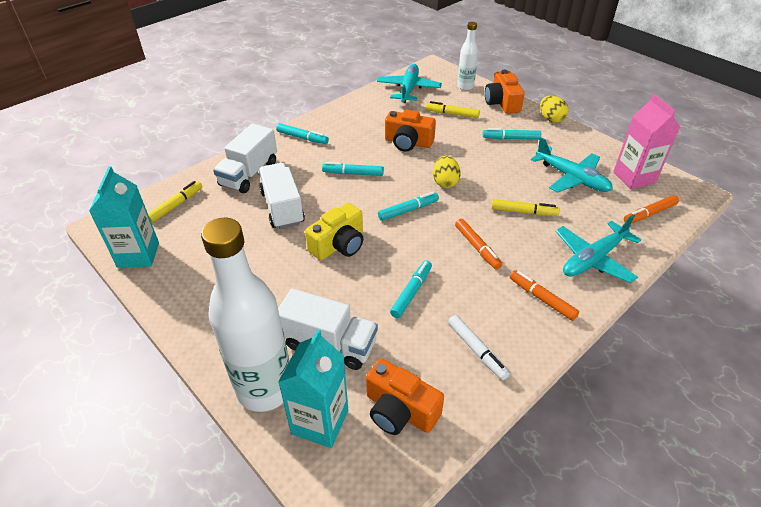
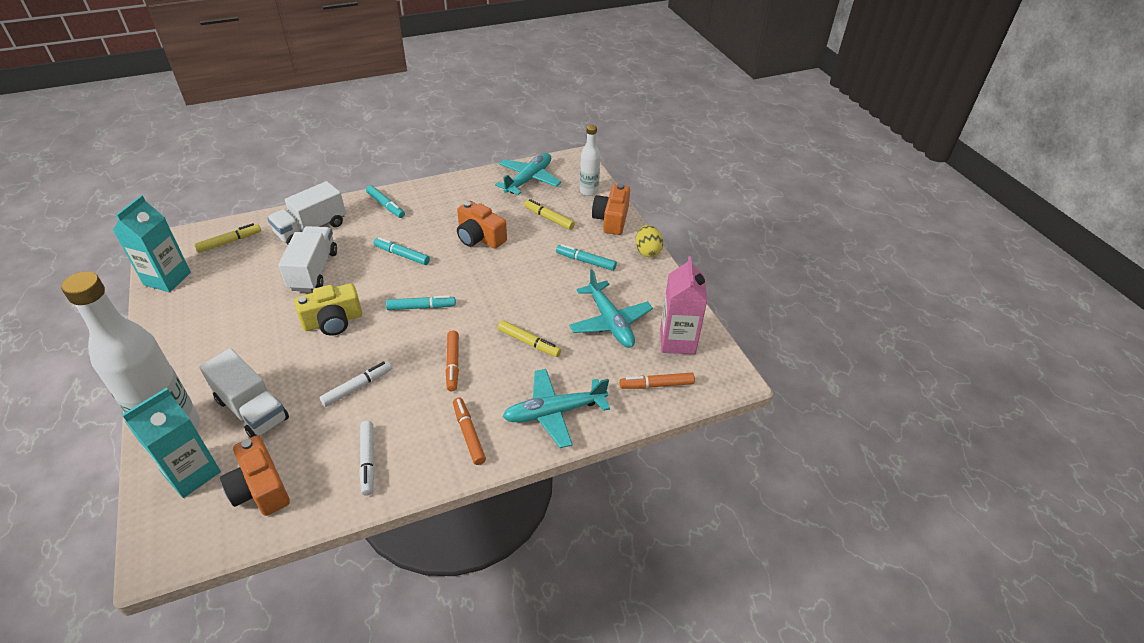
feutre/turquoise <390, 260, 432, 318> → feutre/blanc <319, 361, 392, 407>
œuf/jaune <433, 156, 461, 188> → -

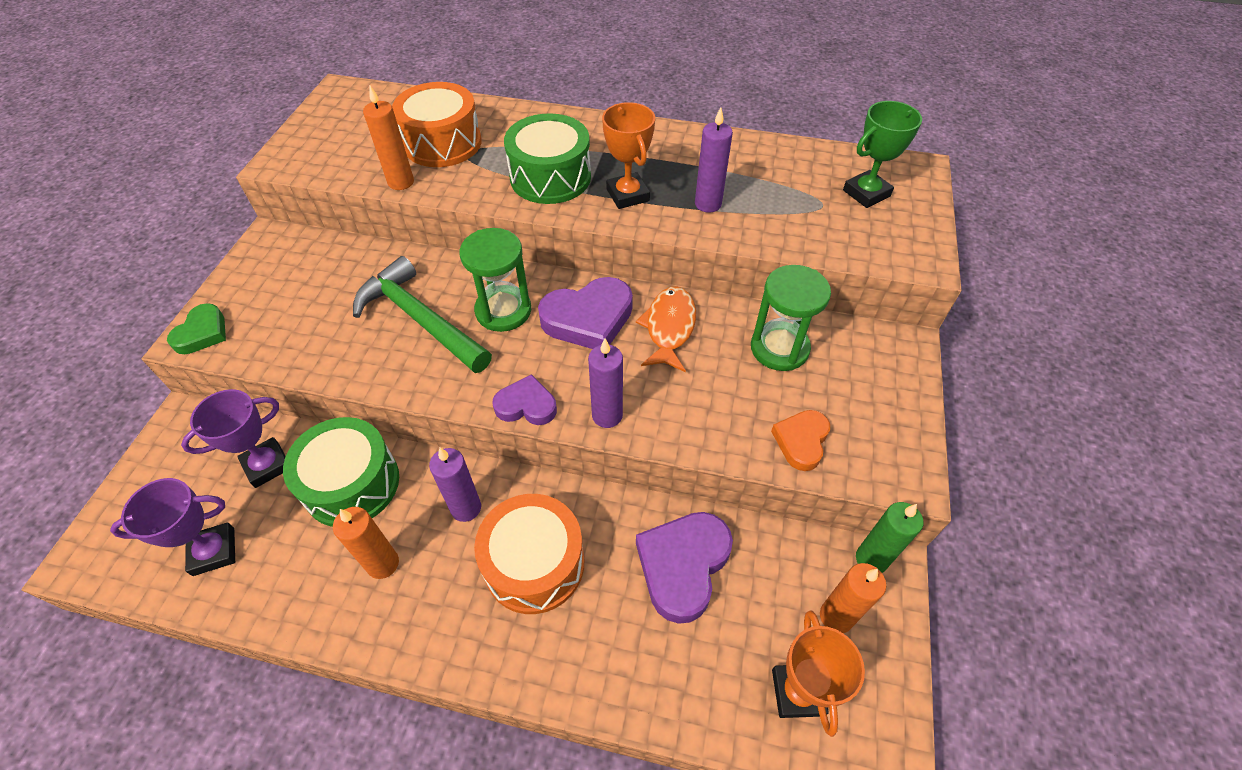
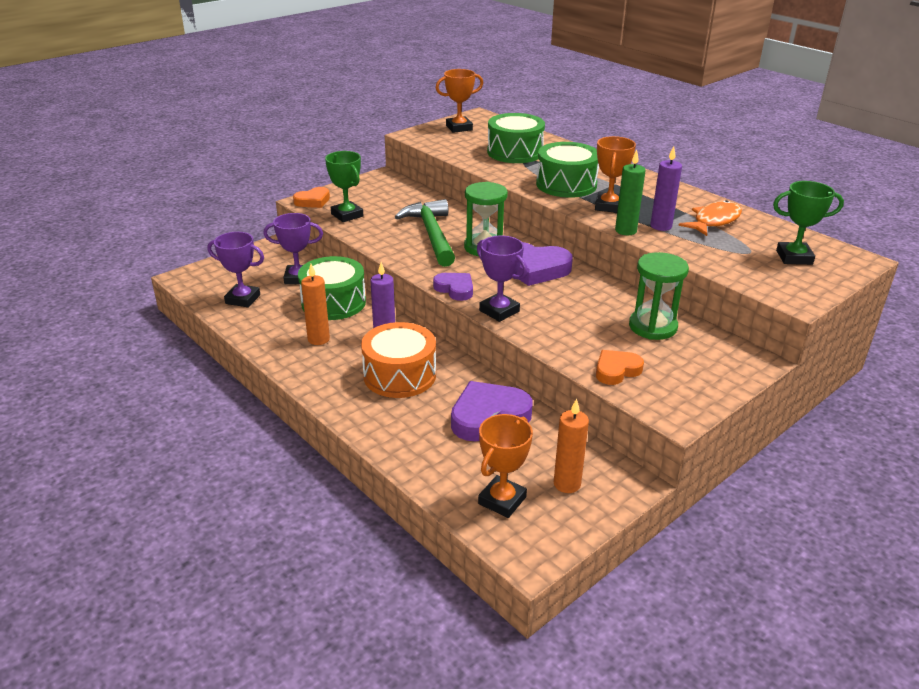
cœur/vert <167, 303, 226, 354> → cœur/orange <293, 187, 330, 208>
bougie/orange <363, 86, 414, 190> → -
tambour/orange <392, 82, 481, 167> → tambour/vert <487, 113, 545, 163>
bougie/violet <588, 338, 623, 428> → trophée/violet <477, 236, 528, 322>
poisson/orange <636, 286, 696, 372> → poisson/orange <679, 200, 742, 236>, relocated
bougie/vert <856, 502, 923, 573> → bougie/vert <615, 150, 646, 235>, relocated
- → trophée/vert <325, 151, 363, 222>
- → trophée/orange <436, 69, 483, 133>

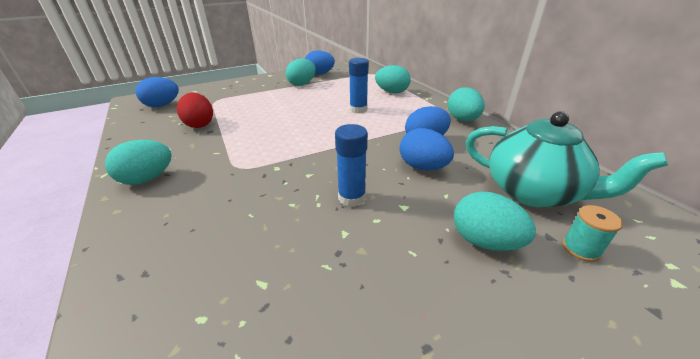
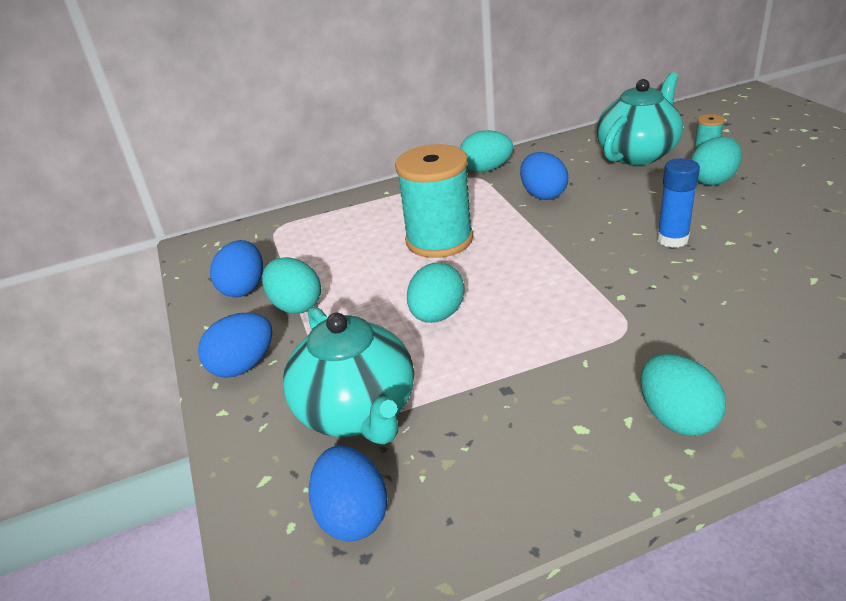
œuf/rouge <177, 93, 213, 128> → -
bâton de colle/bleu <349, 58, 369, 113> → bobine/turquoise <395, 144, 473, 258>
œuf/turquoise <375, 65, 411, 93> → œuf/turquoise <407, 263, 465, 323>, relocated
œuf/bleu <400, 128, 454, 170> → œuf/bleu <198, 313, 272, 378>, relocated
- → théière/turquoise <283, 307, 414, 444>

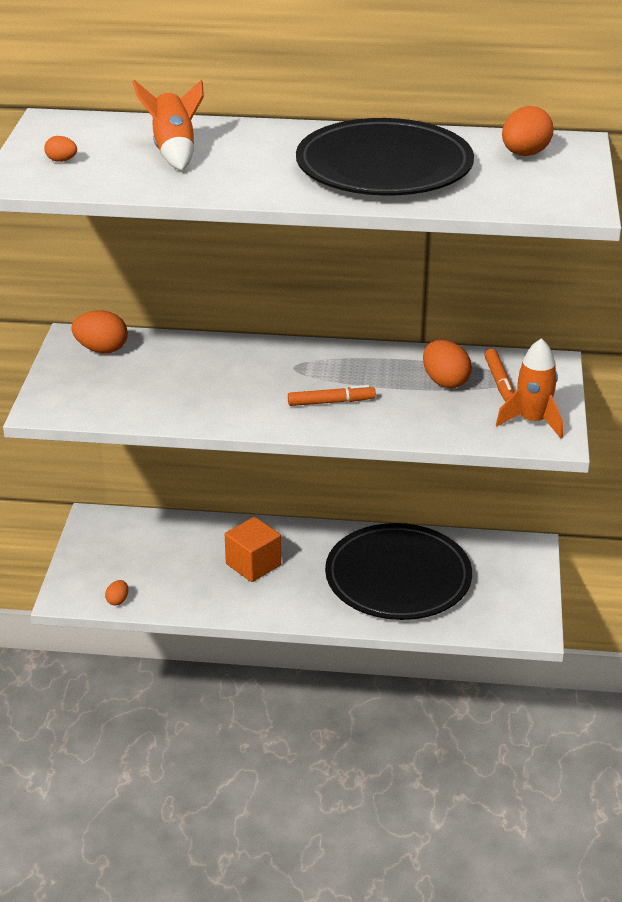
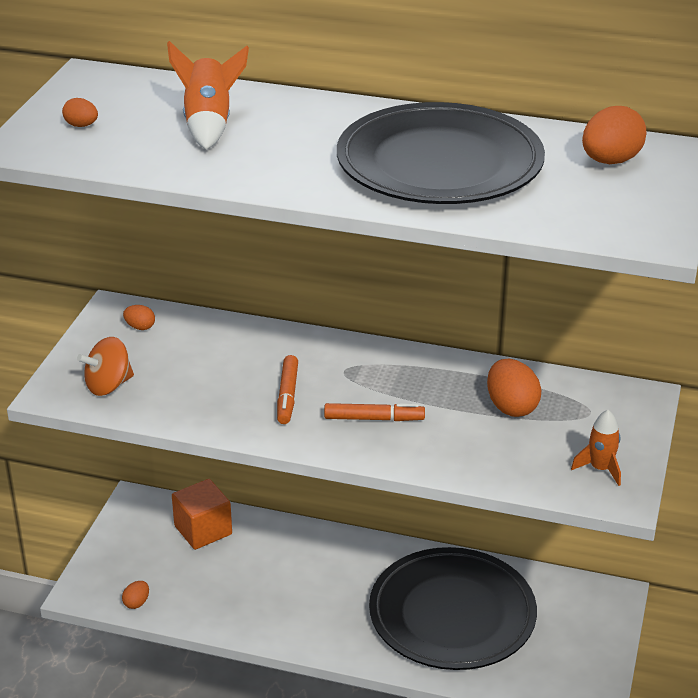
œuf/orange <71, 310, 128, 353> → œuf/orange <123, 305, 155, 330>, x0.53
cube/orange <225, 517, 281, 582> → cube/orange <172, 479, 232, 550>, relocated
feutre/orange <485, 349, 514, 402> → feutre/orange <277, 355, 298, 424>, relocated
fusée/orange <496, 338, 563, 438> → fusée/orange <571, 410, 621, 486>, x0.66
- → toupie/orange <77, 337, 134, 396>

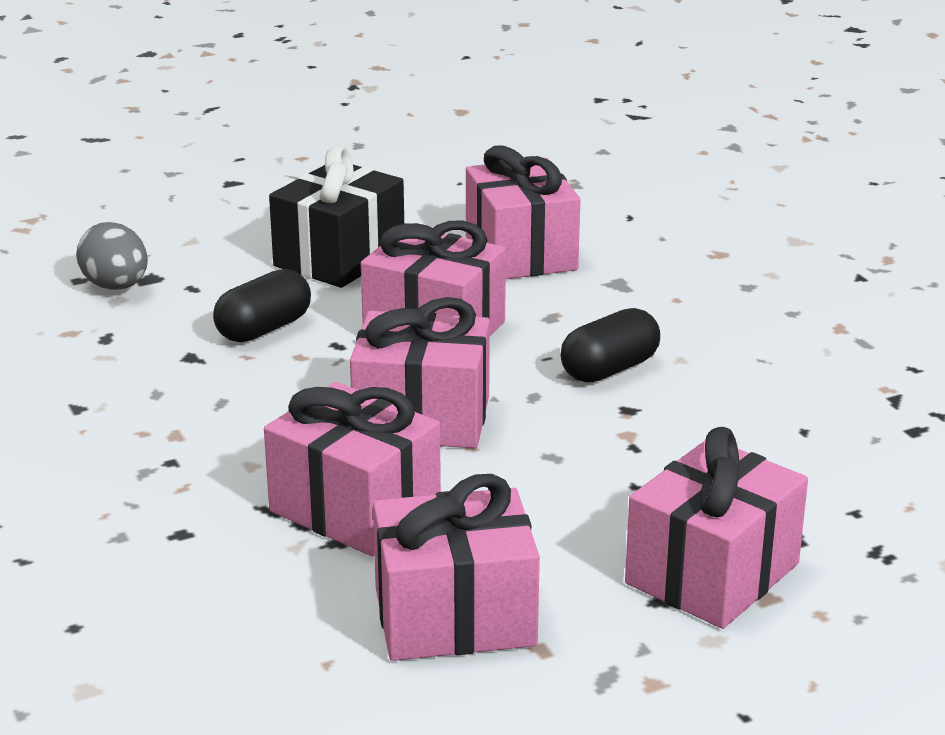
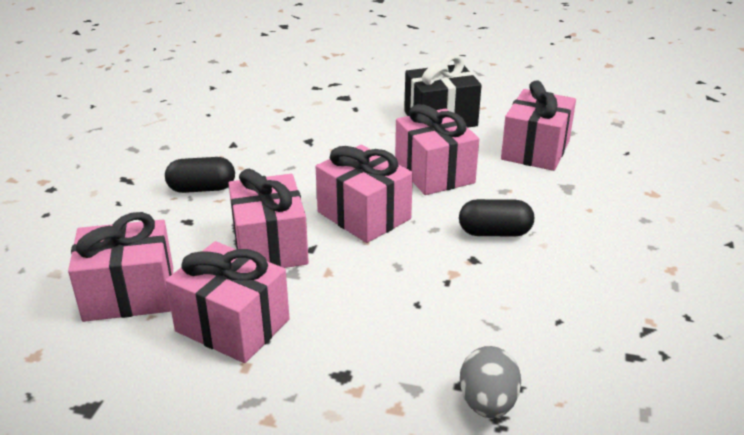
œuf/gris <76, 222, 148, 290> → œuf/gris <460, 346, 521, 418>, relocated
gélule/noir <213, 269, 311, 342> → gélule/noir <165, 157, 235, 193>, relocated
cadeau/rose <625, 427, 808, 629> → cadeau/rose <68, 212, 173, 322>, relocated

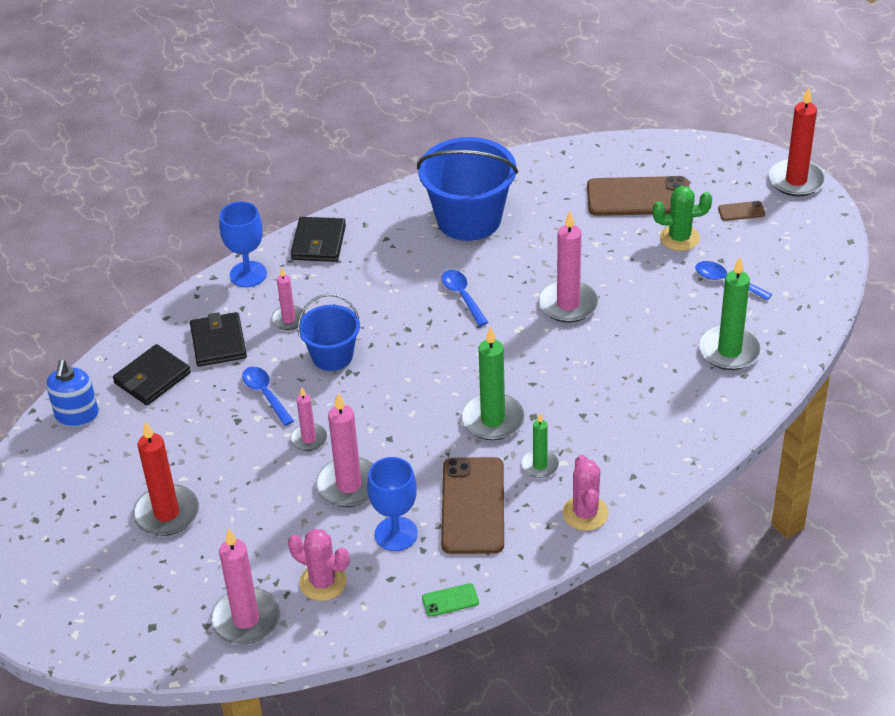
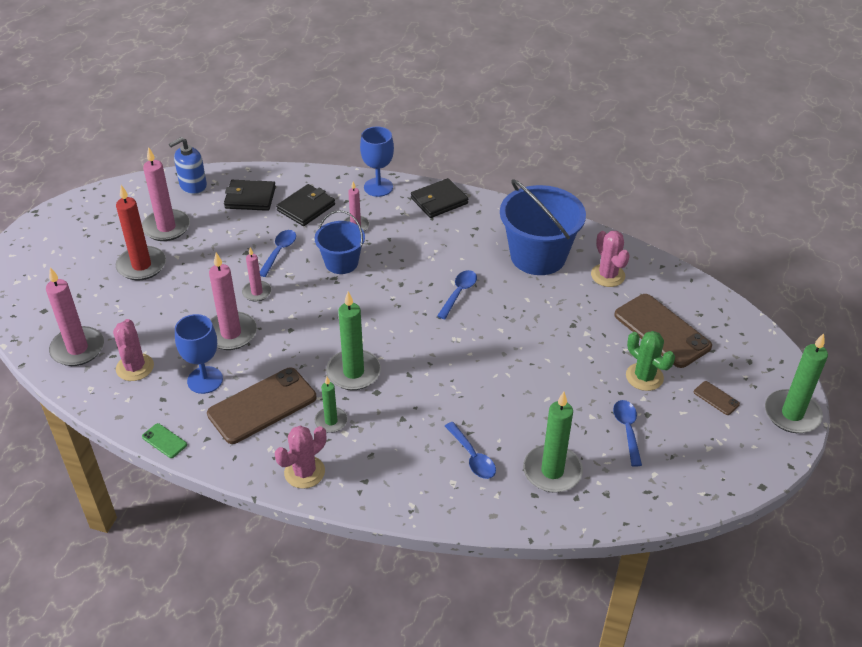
bougie/rose <538, 212, 598, 323> → bougie/rose <142, 147, 190, 241>, relocated
bougie/rouge <769, 88, 825, 197> → bougie/vert <765, 333, 828, 433>
- → cuillère/bleu <445, 422, 496, 479>
- → cactus/rose <591, 231, 630, 287>

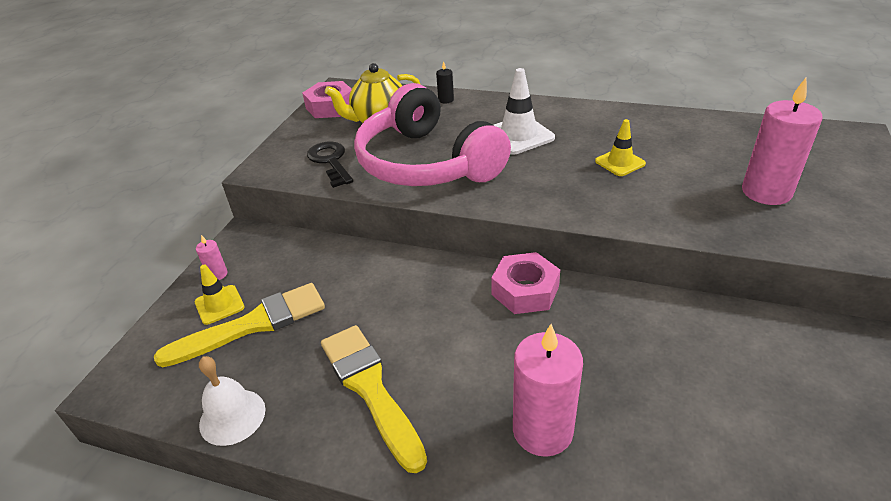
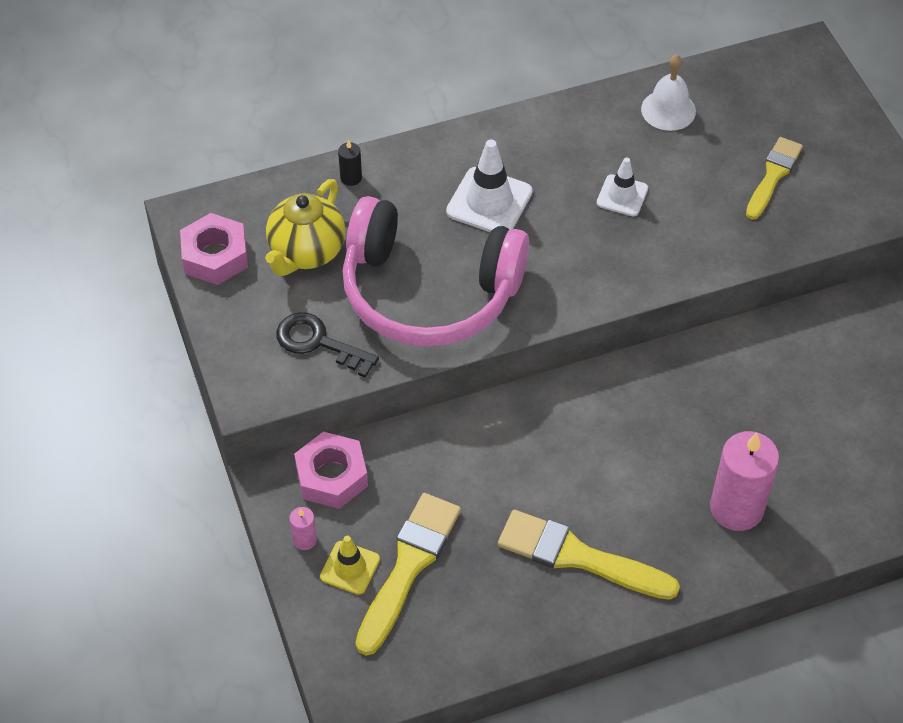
cloche/blanc <199, 356, 265, 446> → cloche/blanc <641, 54, 696, 131>, relocated
écrou/rose <491, 252, 560, 314> → écrou/rose <294, 432, 368, 509>, relocated
cône de chantier/jaune <595, 119, 646, 176> → cône de chantier/blanc <597, 158, 648, 217>
bougie/rose <742, 78, 822, 205> → pinceau/jaune <746, 137, 803, 220>

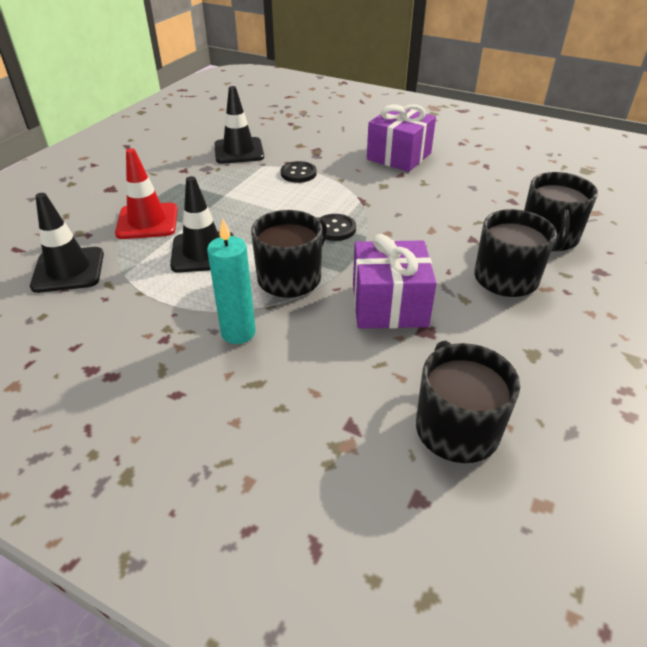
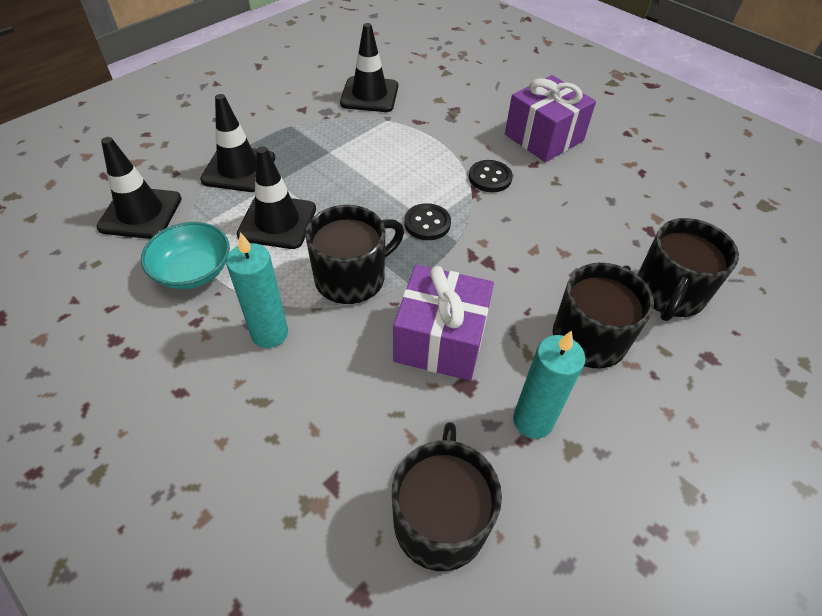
cône de chantier/rouge <115, 148, 178, 239> → cône de chantier/noir <200, 94, 275, 192>
bouton/noir <281, 161, 317, 183> → bouton/noir <469, 160, 513, 192>, relocated
- → bol/turquoise <141, 222, 230, 289>
- → bougie/turquoise <513, 330, 585, 439>

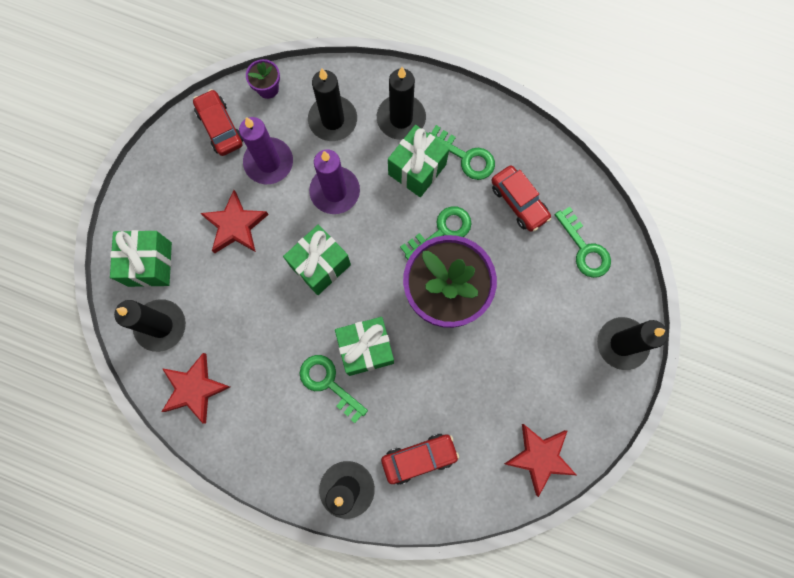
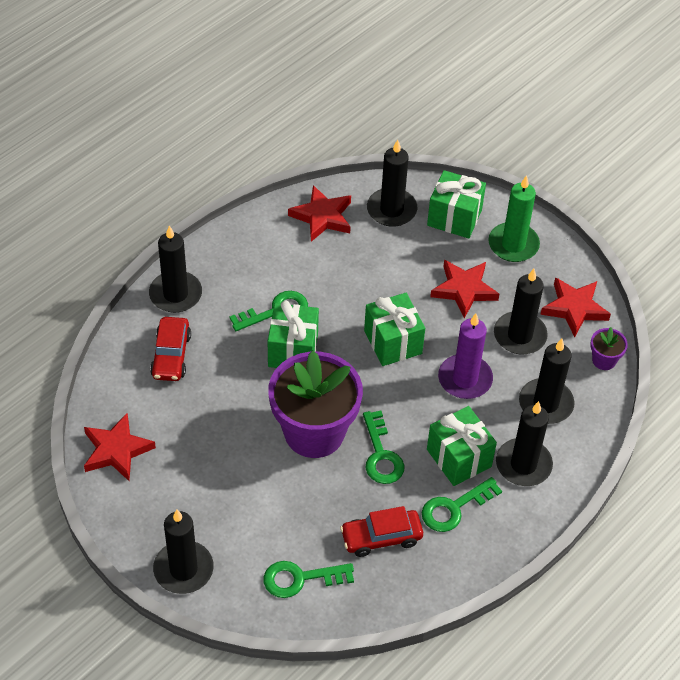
voiture/rouge <193, 89, 243, 156> → étoile/rouge <540, 277, 611, 337>
bougie/violet <239, 117, 293, 184> → bougie/noir <494, 269, 548, 355>
- → bougie/vert <488, 175, 540, 262>

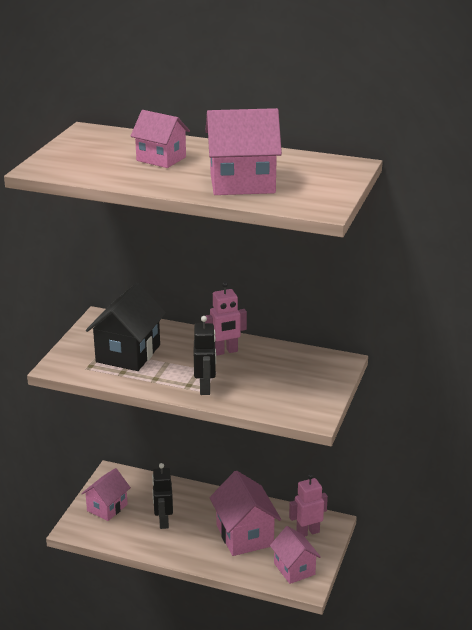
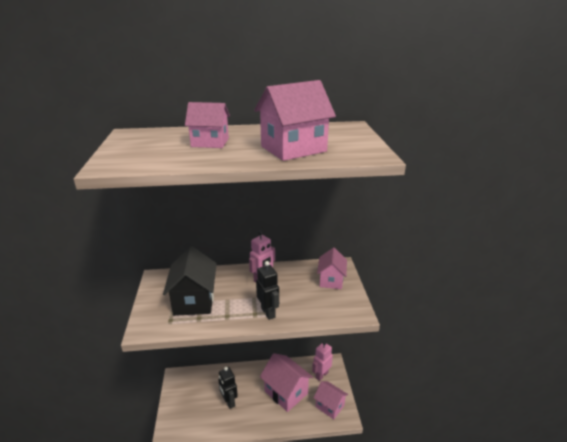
maison/rose <81, 468, 131, 521> → maison/rose <317, 247, 347, 289>, relocated

